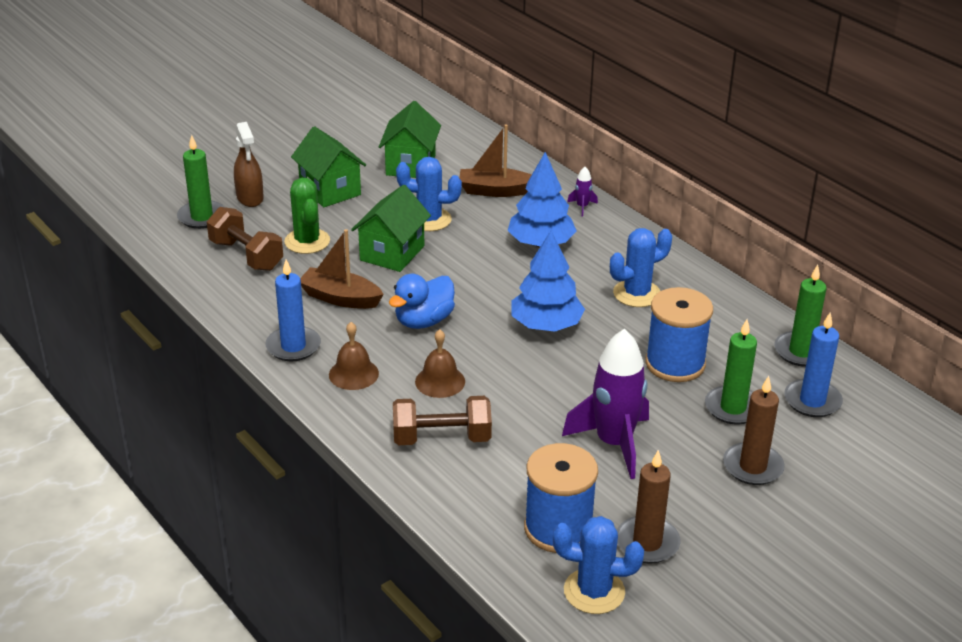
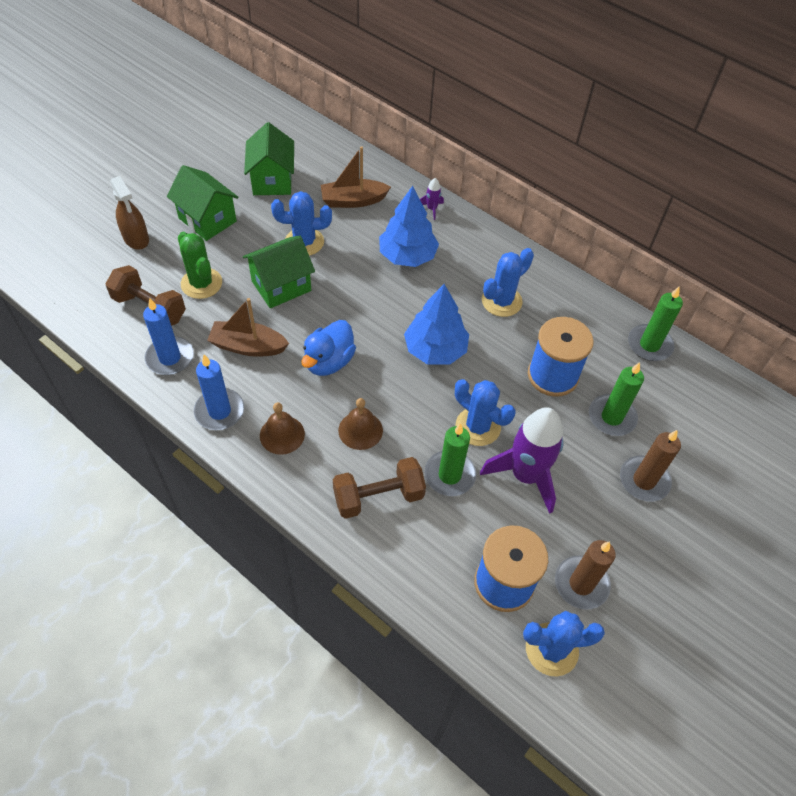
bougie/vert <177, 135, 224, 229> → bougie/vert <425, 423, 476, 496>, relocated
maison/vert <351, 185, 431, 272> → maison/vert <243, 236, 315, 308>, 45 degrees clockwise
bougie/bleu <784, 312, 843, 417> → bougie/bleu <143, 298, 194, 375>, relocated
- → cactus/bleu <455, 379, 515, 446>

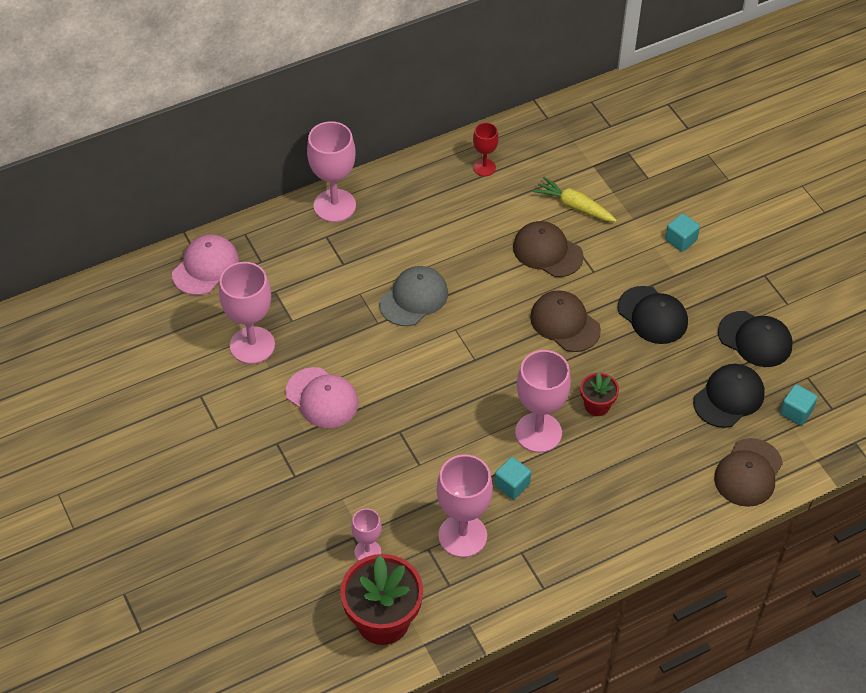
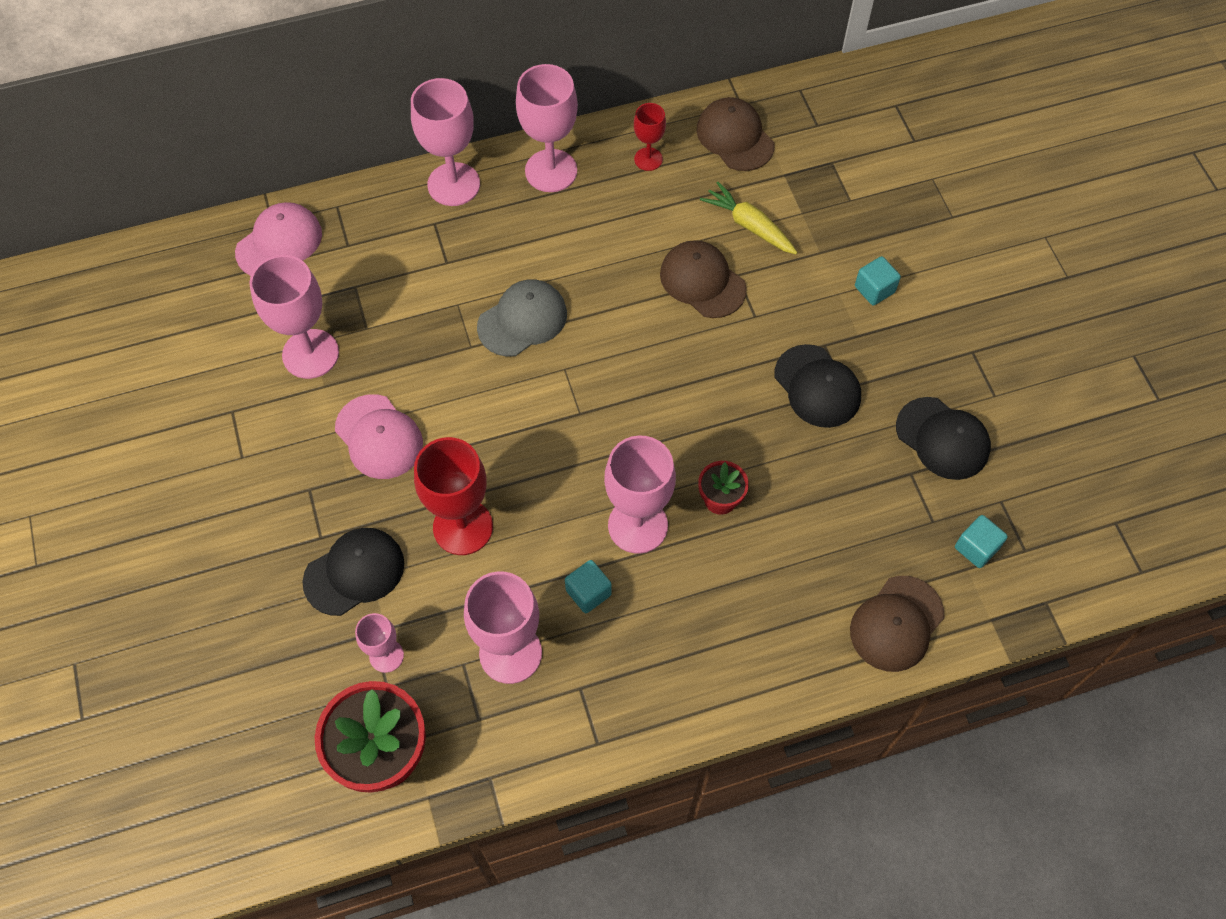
casquette/marron <530, 290, 601, 352> → casquette/marron <696, 97, 775, 171>, relocated
casquette/noir <693, 364, 765, 428> → casquette/noir <302, 528, 404, 616>, relocated
- → verre à pied/rouge <414, 437, 493, 555>
- → verre à pied/rose <516, 64, 578, 192>

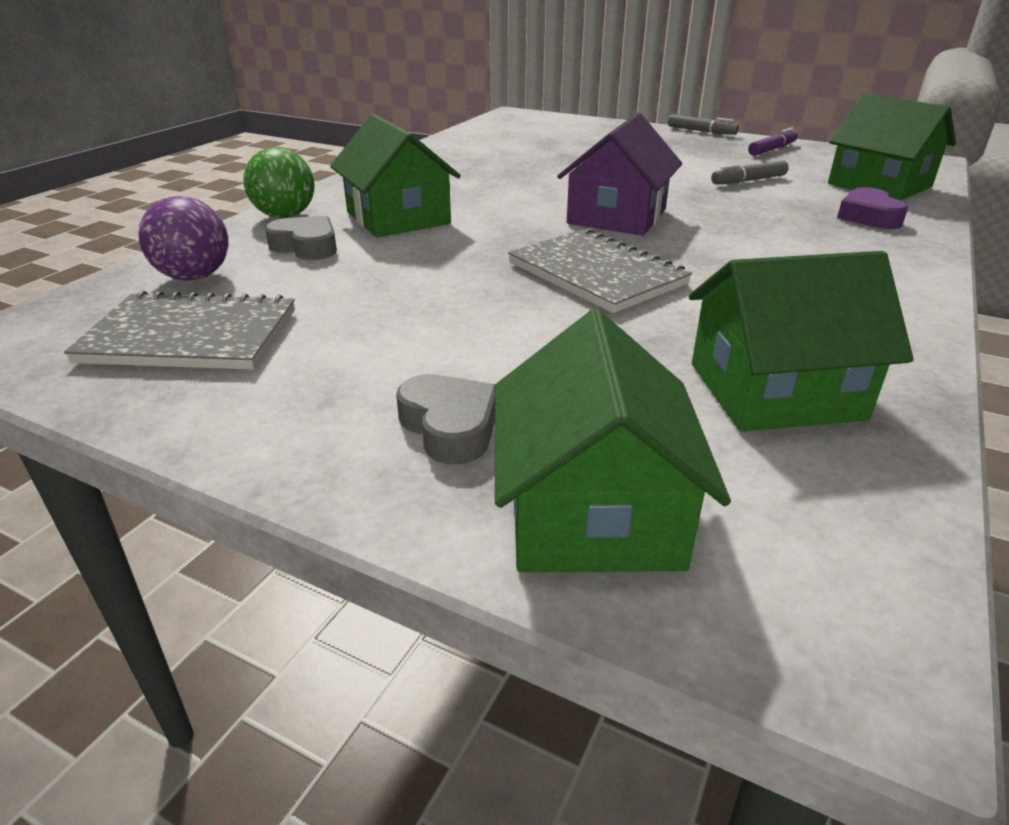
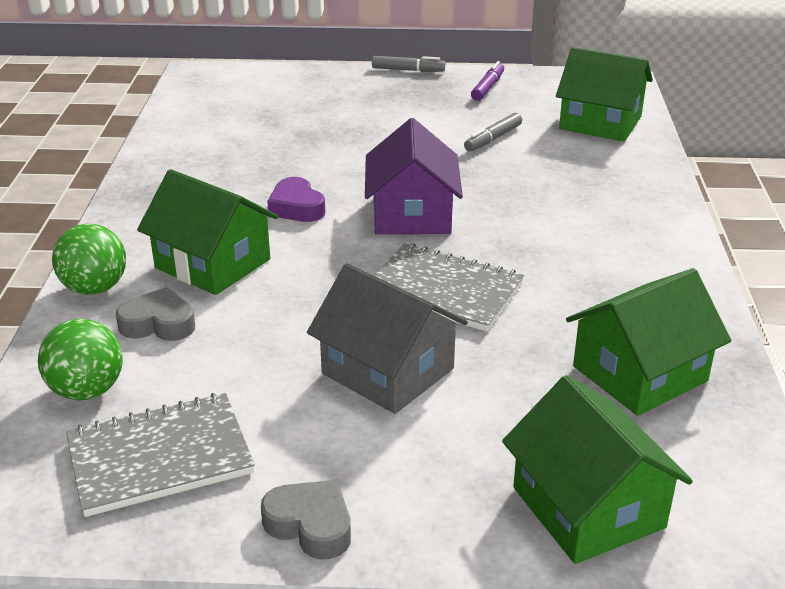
balle/violet <138, 196, 228, 281> → balle/vert <38, 319, 123, 400>
cœur/gris <396, 374, 496, 464> → cœur/gris <261, 480, 351, 559>, relocated
cœur/violet <837, 187, 908, 229> → cœur/violet <267, 177, 325, 222>, relocated
- → maison/gris <307, 263, 468, 414>

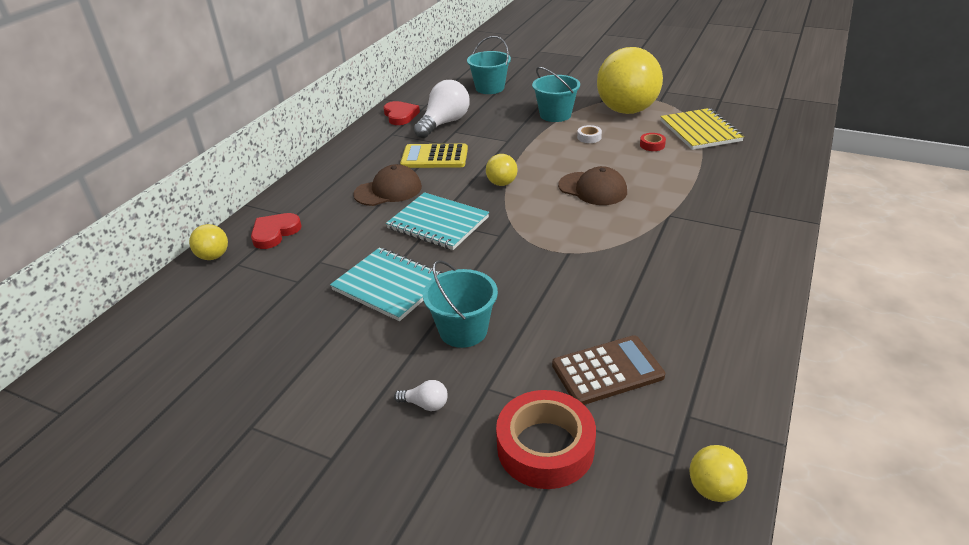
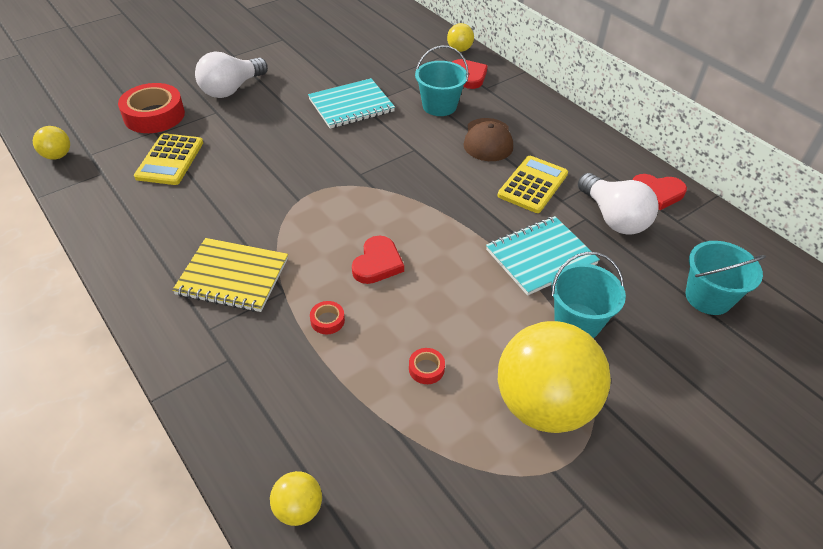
carnet/turquoise <386, 192, 489, 250> → carnet/turquoise <486, 216, 600, 296>, relocated
ampoule/blanc <394, 380, 448, 411> → ampoule/blanc <195, 52, 268, 98>, x2.27
seau/turquoise <423, 260, 498, 348> → seau/turquoise <415, 46, 469, 116>, relocated
balle/jaune <486, 154, 518, 186> → balle/jaune <270, 471, 322, 526>, relocated
calculatrice/marron <552, 335, 665, 405> → calculatrice/jaune <134, 133, 203, 185>
casquette/marron <558, 166, 627, 205> → cœur/rouge <352, 236, 404, 284>
ruban adhésif/blanc <577, 125, 602, 143> → -
carnet/jaune <660, 108, 744, 150> → carnet/jaune <172, 238, 288, 312>, relocated
- → ruban adhésif/rouge <310, 301, 345, 334>

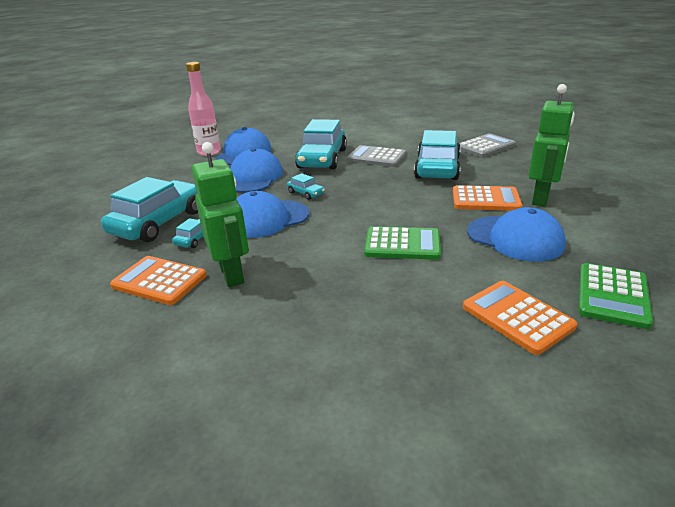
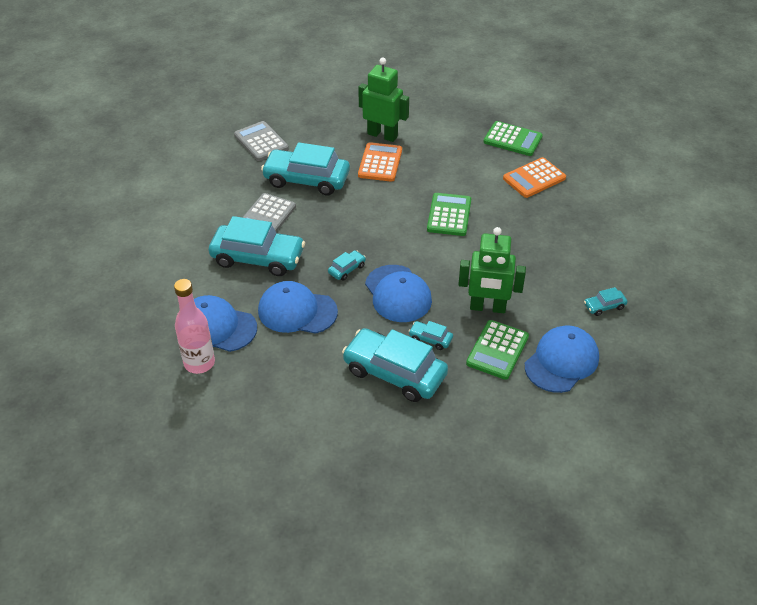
calculatrice/orange <110, 256, 207, 305> → calculatrice/vert <466, 320, 529, 380>
robot/vert <192, 142, 249, 287> → robot/vert <458, 227, 526, 313>, 150 degrees counterclockwise
casquette/bleu <467, 207, 566, 262> → casquette/bleu <525, 325, 599, 393>, relocated
- → voiture/turquoise <584, 287, 628, 316>

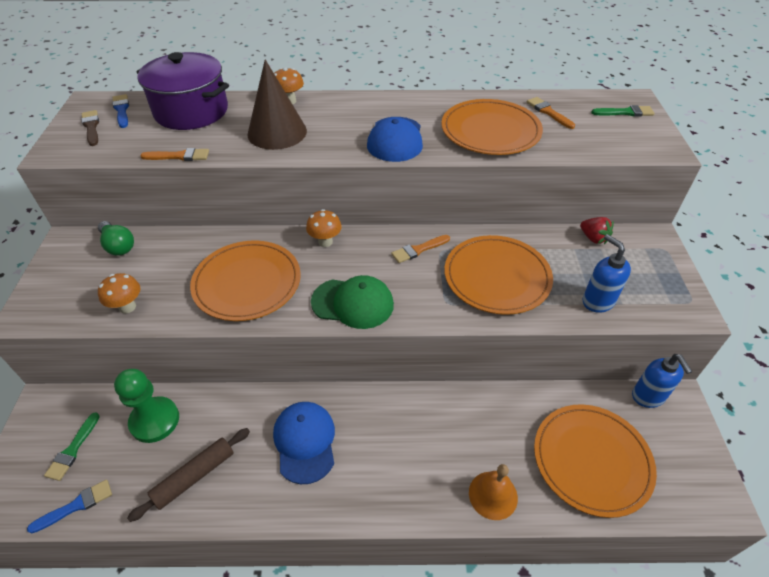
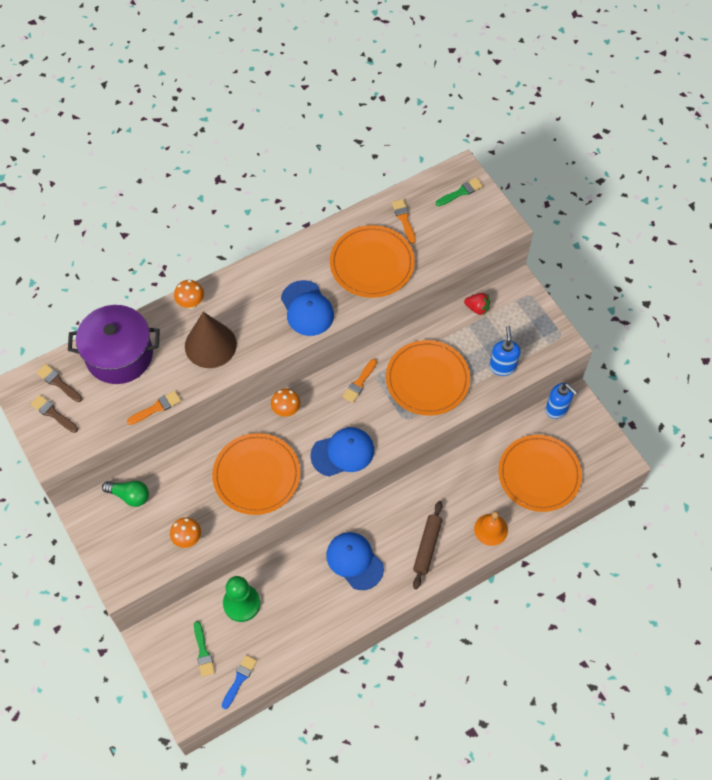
pinceau/bleu <112, 94, 129, 128> → pinceau/marron <37, 364, 82, 402>
rouleau à pâtisserie/marron <127, 428, 250, 522> → rouleau à pâtisserie/marron <413, 501, 443, 589>, relocated
casquette/vert <311, 275, 394, 329> → casquette/bleu <310, 427, 374, 477>
pinceau/orange <527, 97, 575, 129> → pinceau/orange <392, 199, 416, 244>, 45 degrees clockwise
distributeur de savon/bleu <582, 234, 631, 313> → distributeur de savon/bleu <489, 326, 520, 376>, 60 degrees clockwise

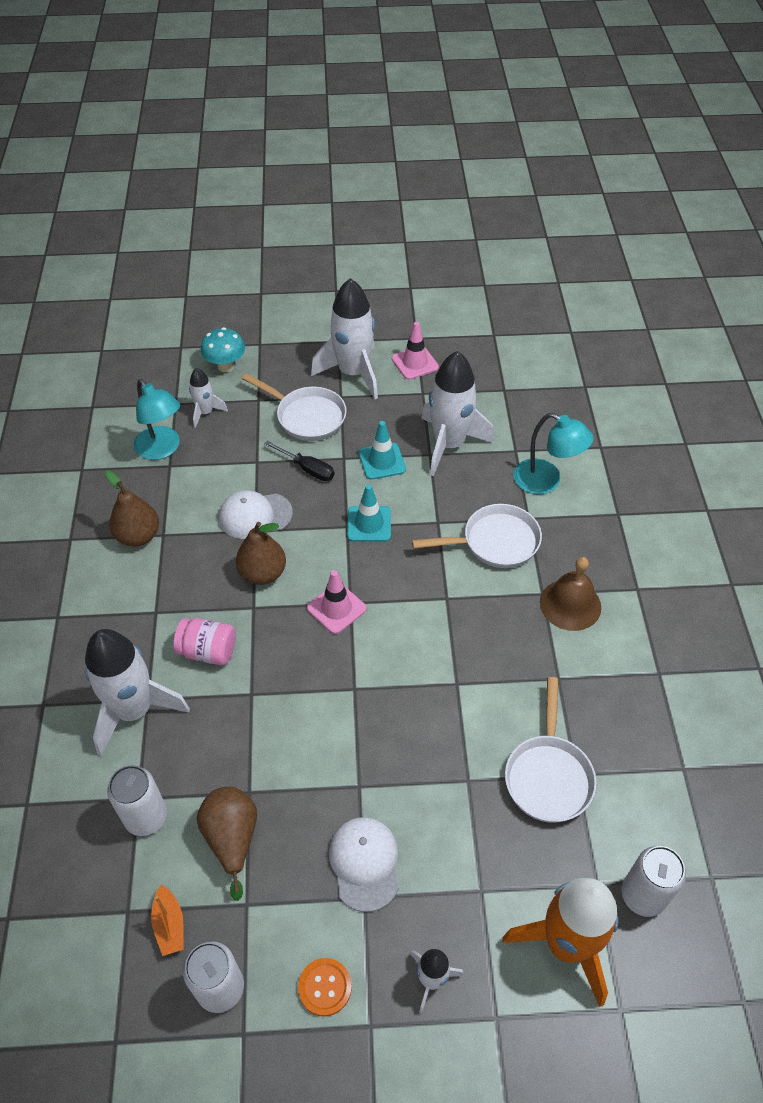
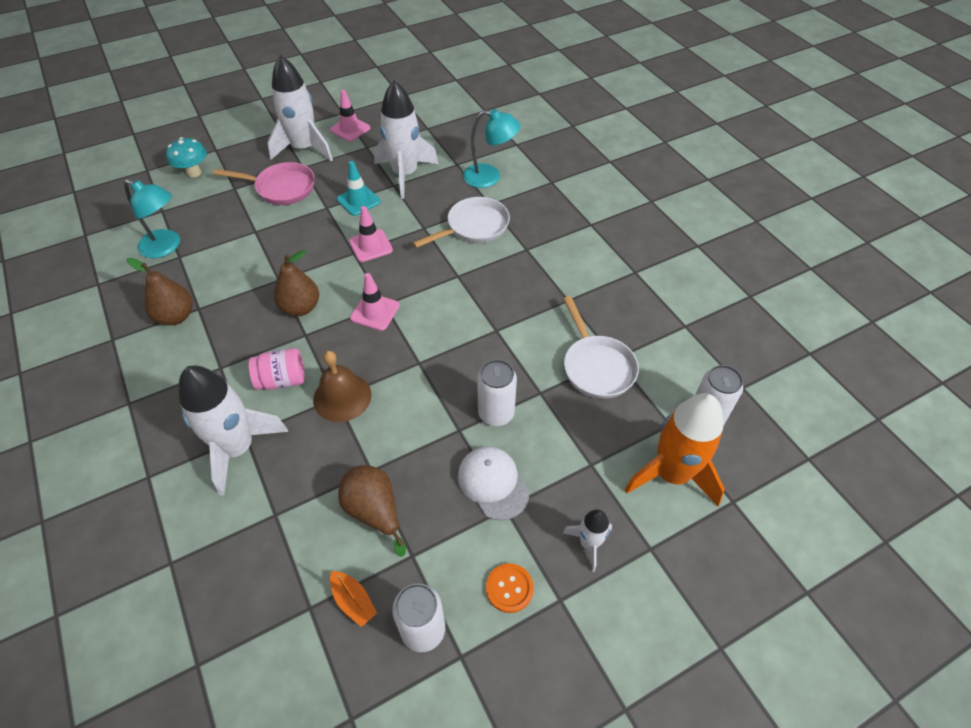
canette/blanc <107, 765, 167, 836> → canette/blanc <477, 360, 517, 426>, relocated
fusée/blanc <189, 368, 228, 428> → -
casquette/blanc <219, 490, 293, 539> → -
poêle/blanc <242, 373, 347, 441> → poêle/rose <214, 162, 315, 205>
tournevis/noir <264, 441, 335, 481> → -
cône de chantier/turquoise <347, 484, 391, 542> → cône de chantier/rose <349, 206, 393, 262>
cloche/marron <540, 557, 601, 631> → cloche/marron <313, 351, 372, 422>, relocated

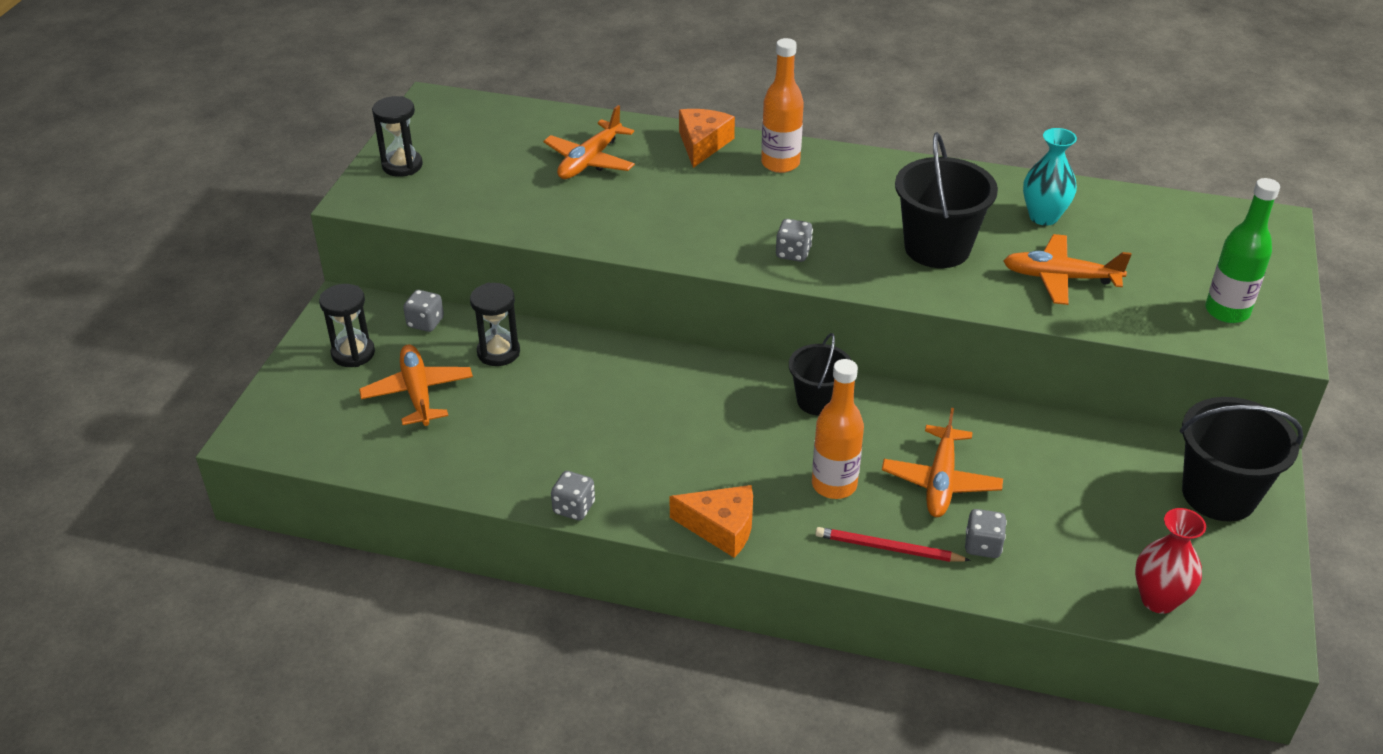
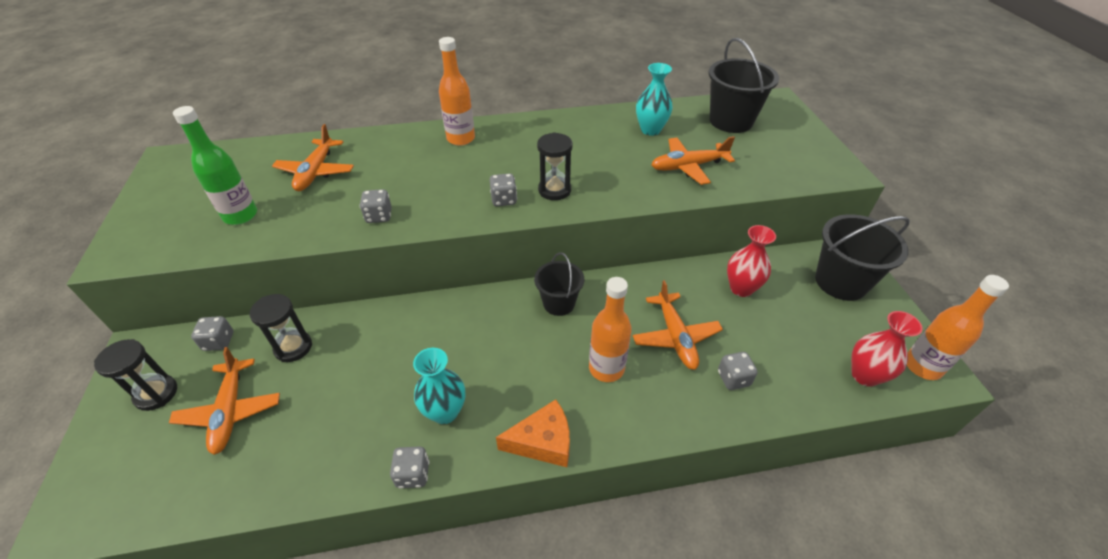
avion/orange <359, 345, 473, 426> → avion/orange <169, 347, 280, 455>, 150 degrees counterclockwise
sablier/noir <372, 96, 423, 177> → sablier/noir <537, 132, 573, 200>, relocated
fromage/orange <679, 109, 735, 168> → -
crayon/rouge <815, 527, 971, 562> → -
seau/noir <895, 132, 998, 268> → seau/noir <709, 38, 779, 133>, relocated
bouteille/vert <1205, 178, 1280, 323> → bouteille/vert <173, 106, 257, 225>, relocated
- → dé/gris <360, 189, 392, 223>
- → vase/turquoise <413, 348, 465, 424>
- → vase/rouge <727, 225, 776, 297>
- → bouteille/orange <907, 275, 1009, 380>

